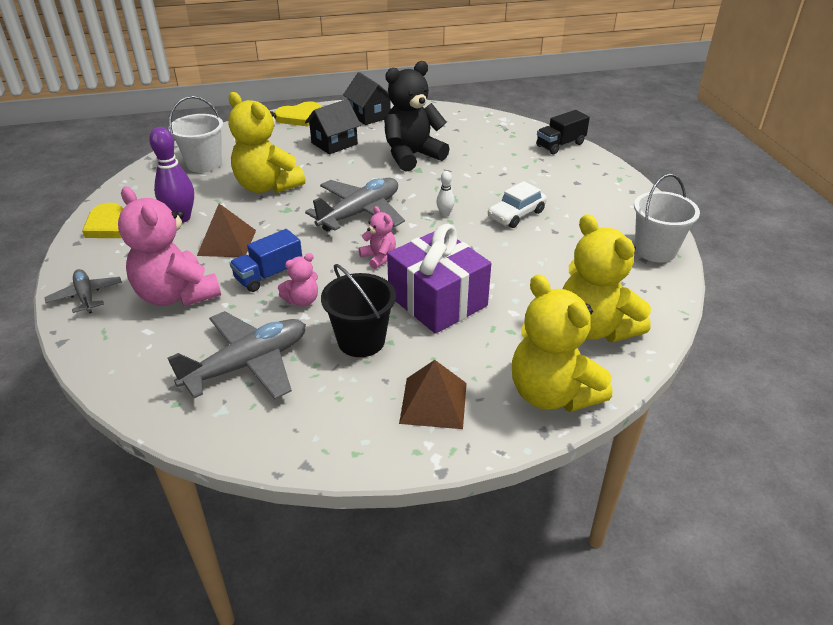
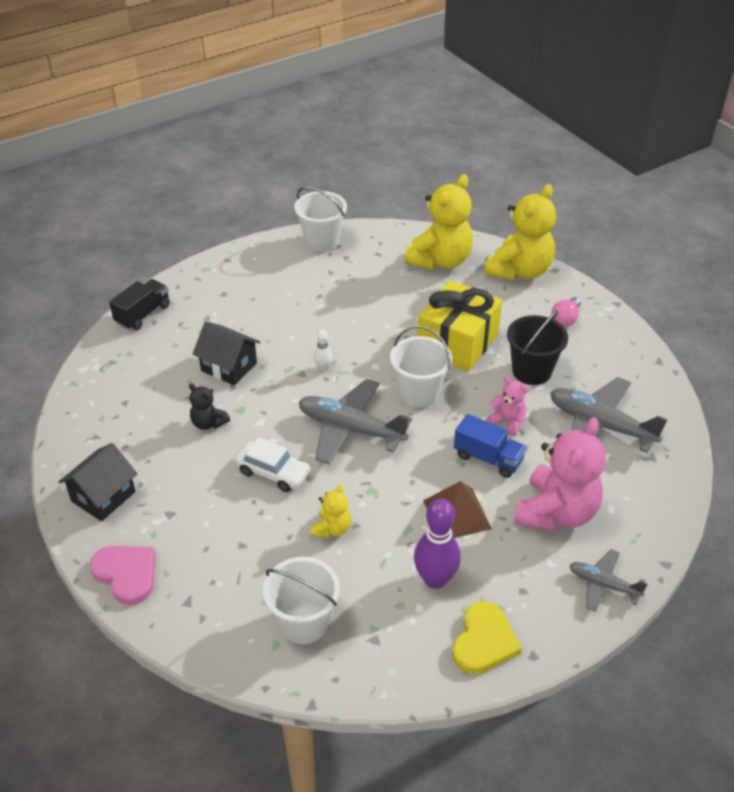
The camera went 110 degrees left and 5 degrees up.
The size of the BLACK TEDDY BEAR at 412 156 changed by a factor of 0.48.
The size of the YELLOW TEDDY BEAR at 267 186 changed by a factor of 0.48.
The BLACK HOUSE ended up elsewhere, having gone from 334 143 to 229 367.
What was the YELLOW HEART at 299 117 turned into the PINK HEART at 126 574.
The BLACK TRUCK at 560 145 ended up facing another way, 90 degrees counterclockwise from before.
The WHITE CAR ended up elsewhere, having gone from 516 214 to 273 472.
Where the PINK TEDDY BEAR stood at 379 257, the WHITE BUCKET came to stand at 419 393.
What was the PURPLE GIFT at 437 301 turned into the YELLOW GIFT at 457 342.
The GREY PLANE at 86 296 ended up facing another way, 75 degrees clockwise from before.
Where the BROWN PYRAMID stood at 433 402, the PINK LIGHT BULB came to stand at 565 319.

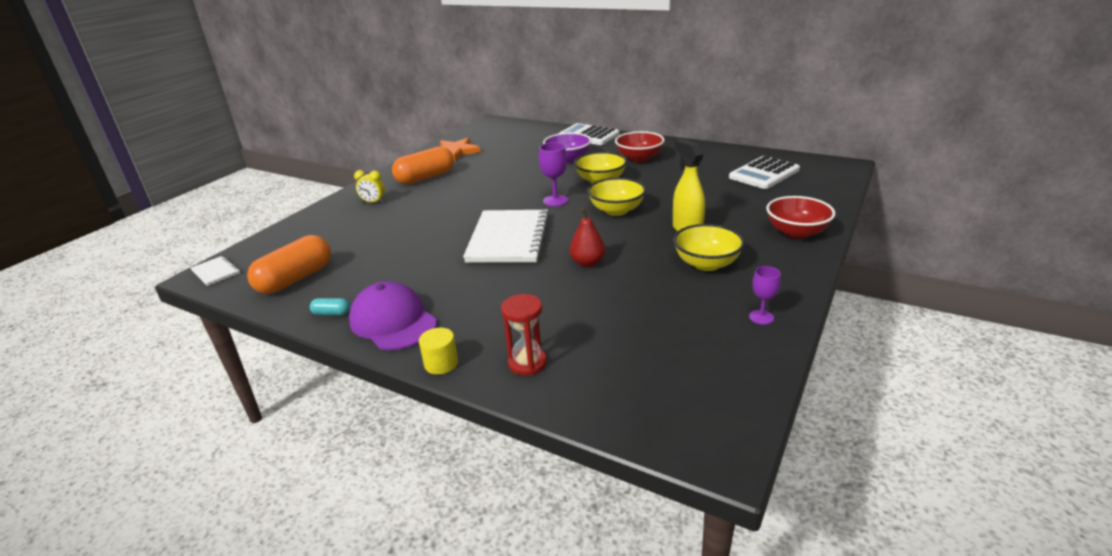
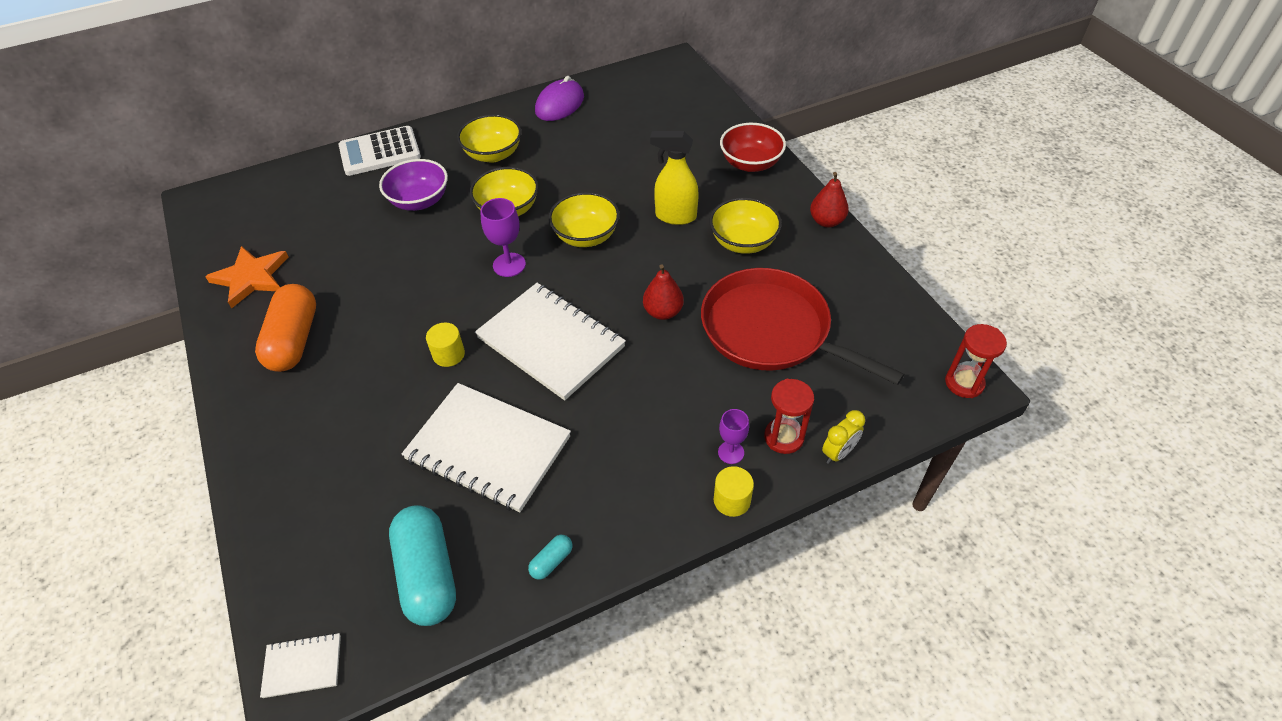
The camera went 55 degrees left and 20 degrees up.
What was the RED BOWL at 639 158 turned into the YELLOW BOWL at 493 154.
The second view lost the WHITE CALCULATOR at 764 174.
The YELLOW CLOCK ended up elsewhere, having gone from 373 202 to 838 453.
What was the ORANGE CAPSULE at 296 279 turned into the TURQUOISE CAPSULE at 428 574.
The PURPLE GOBLET ended up elsewhere, having gone from 761 317 to 731 452.
The second view lost the PURPLE CAP at 393 321.
The second view gained the PURPLE MOUSE at 559 104.
The second view gained the RED PEAR at 826 221.
The second view gained the RED PAN at 771 331.
The second view gained the YELLOW CYLINDER at 448 354.
The second view gained the RED HOURGLASS at 964 383.
The second view gained the WHITE NOTEBOOK at 488 448.

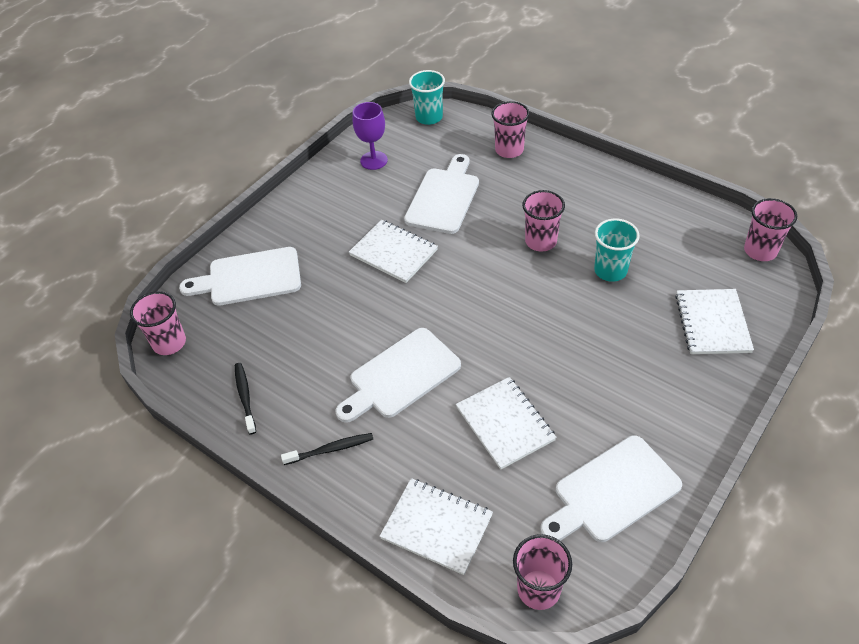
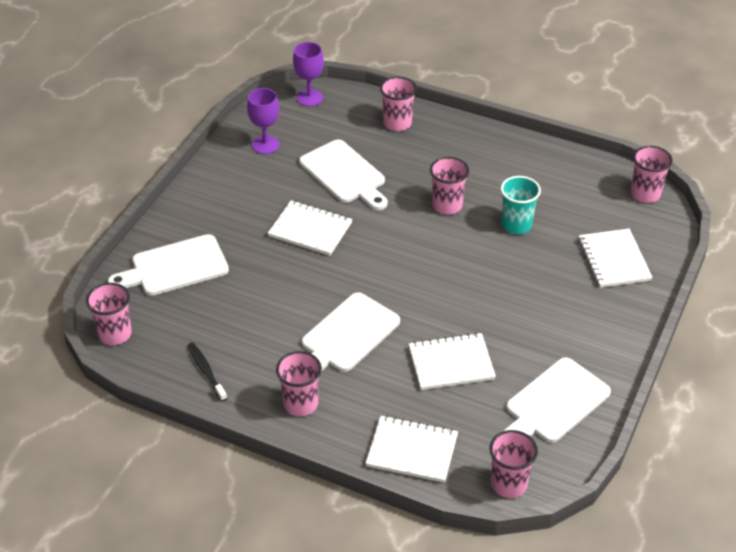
The camera went 15 degrees left and 5 degrees down.
Where the TURQUOISE CUP stood at 429 117, the PURPLE GOBLET came to stand at 309 98.
The WHITE CUTTING BOARD at 443 198 ended up facing another way, 135 degrees clockwise from before.
The WHITE NOTEBOOK at 505 423 ended up facing another way, 60 degrees counterclockwise from before.
Where the BLACK TOOTHBRUSH stood at 331 449, the PINK CUP came to stand at 300 404.

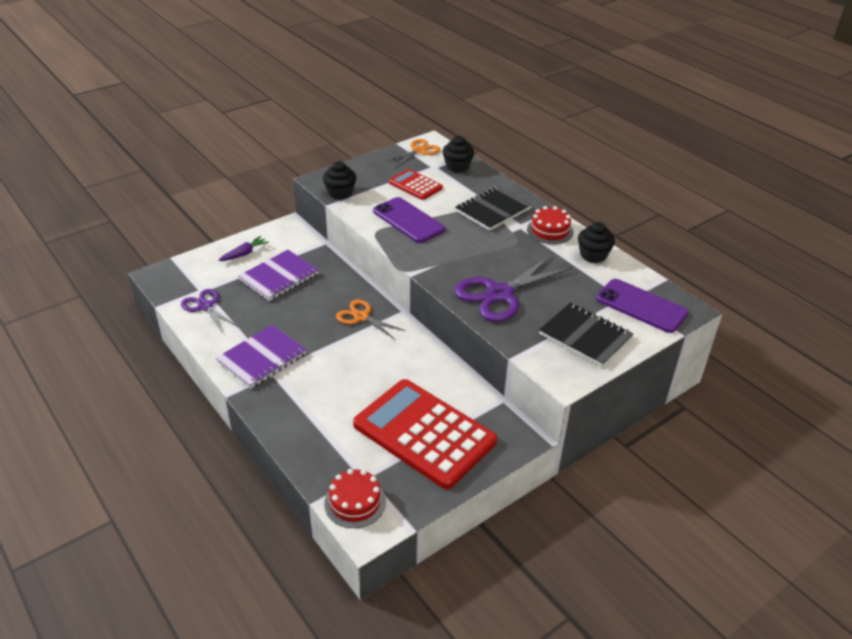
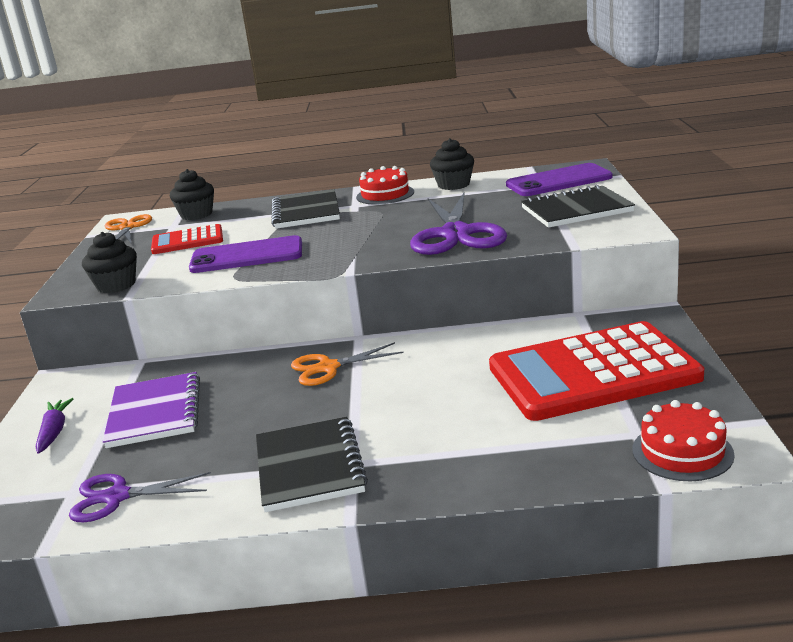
The camera went 50 degrees left and 15 degrees down.
What was the PURPLE NOTEBOOK at 262 358 turned into the BLACK NOTEBOOK at 309 467.

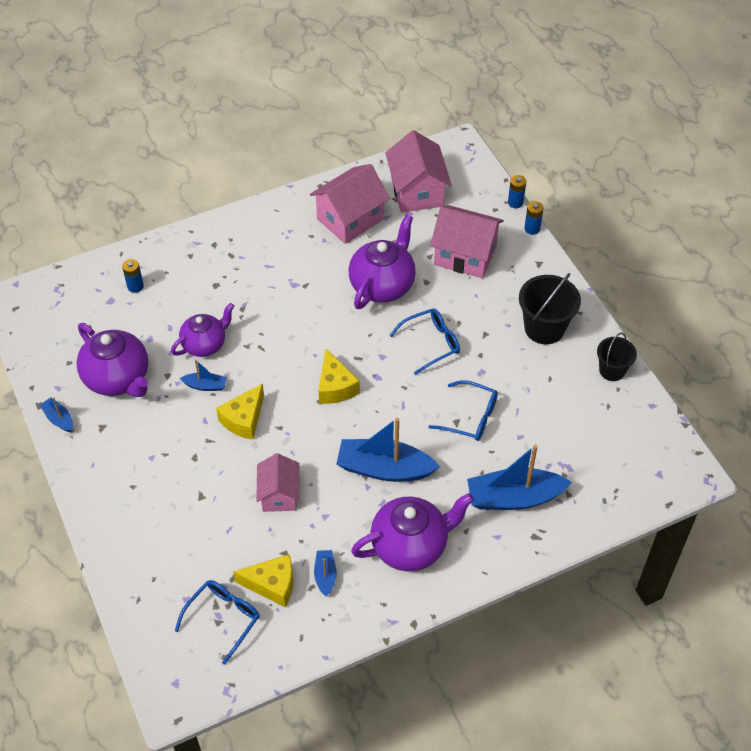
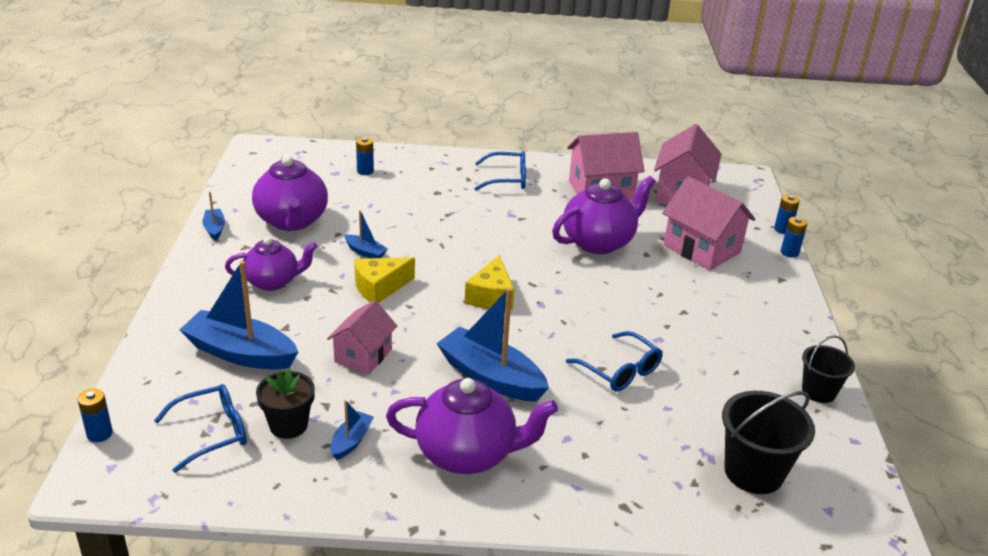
The camera went 25 degrees right and 20 degrees down.
The BLACK BUCKET ended up elsewhere, having gone from 544 328 to 753 472.
The PURPLE TEAPOT ended up elsewhere, having gone from 205 344 to 273 282.
The BLUE GLASSES ended up elsewhere, having gone from 430 343 to 506 179.
The BLUE BOAT ended up elsewhere, having gone from 514 498 to 240 353.
Where the YELLOW CHEESE stood at 272 584, the BLACK FLOWER POT came to stand at 288 425.
The second view gained the BLUE BATTERY at 99 434.

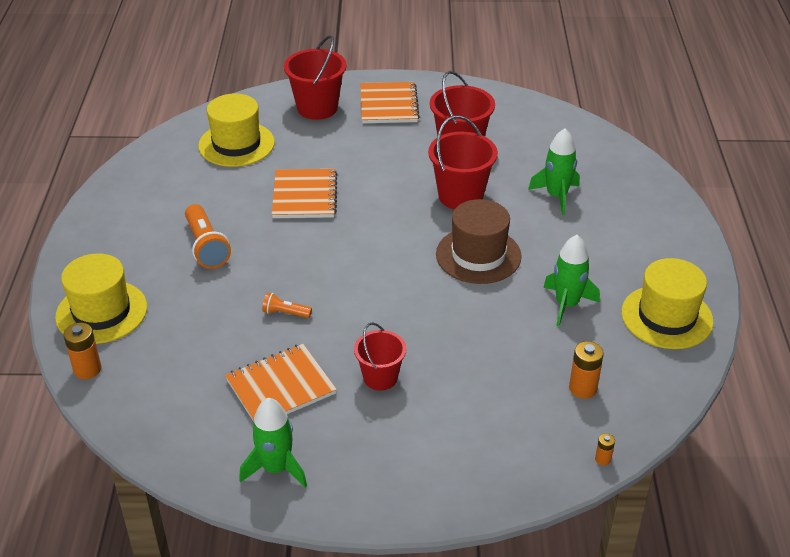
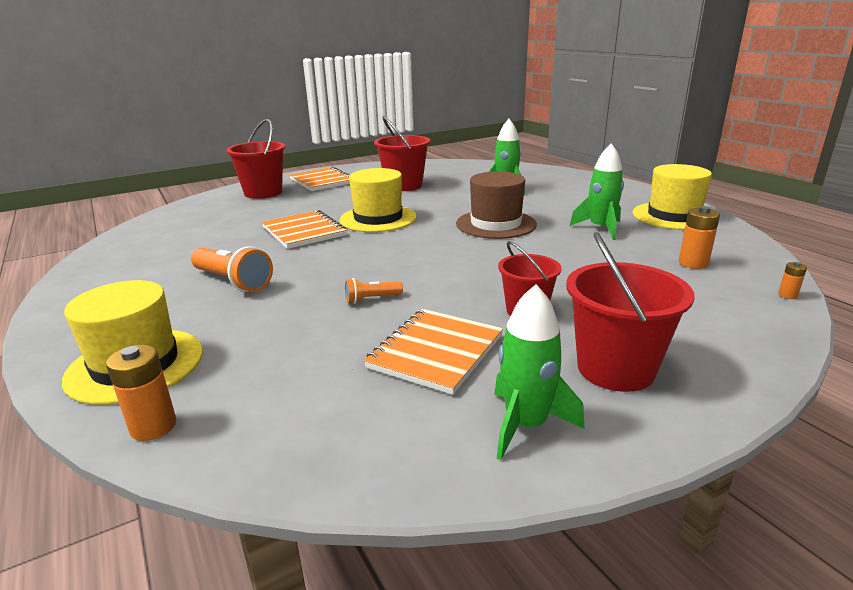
The camera went 30 degrees left and 15 degrees down.
The YELLOW HAT ended up elsewhere, having gone from 236 144 to 378 218.
The RED BUCKET ended up elsewhere, having gone from 460 196 to 615 369.

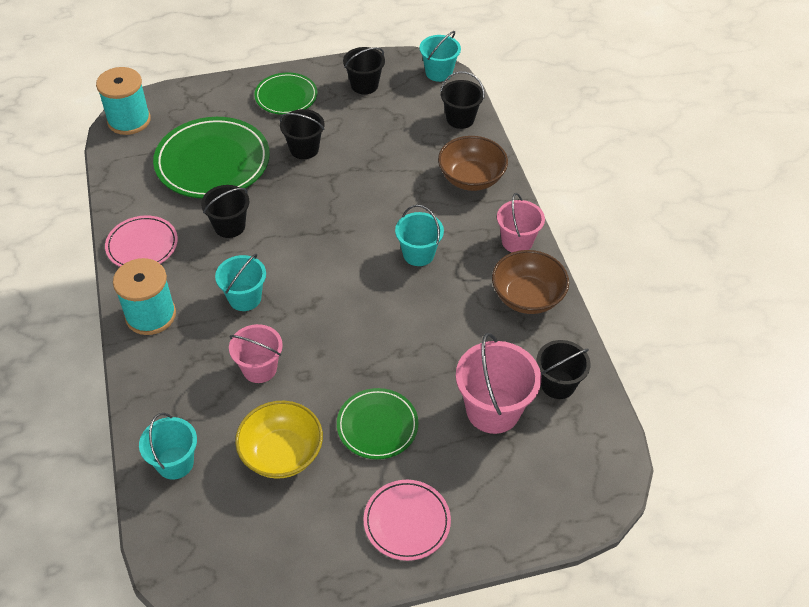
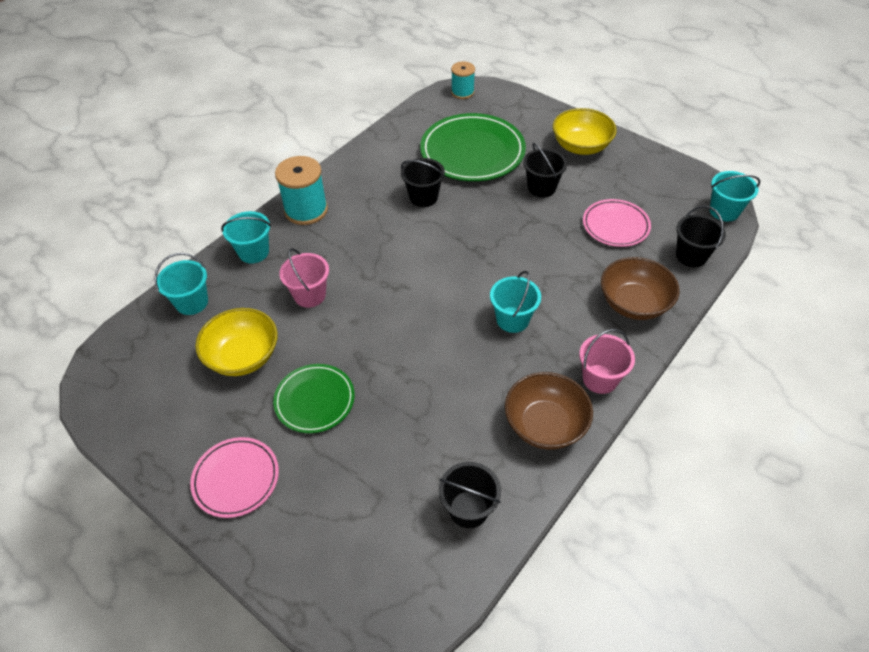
The camera went 55 degrees right and 0 degrees up.
The second view lost the BLACK BUCKET at 364 85.
The size of the TURQUOISE SPOOL at 129 120 changed by a factor of 0.62.
Where the GREEN PLATE stood at 286 96, the YELLOW BOWL came to stand at 581 146.
The PINK PLATE ended up elsewhere, having gone from 142 245 to 615 225.
The TURQUOISE BUCKET ended up elsewhere, having gone from 245 298 to 253 252.
The second view lost the PINK BUCKET at 493 410.

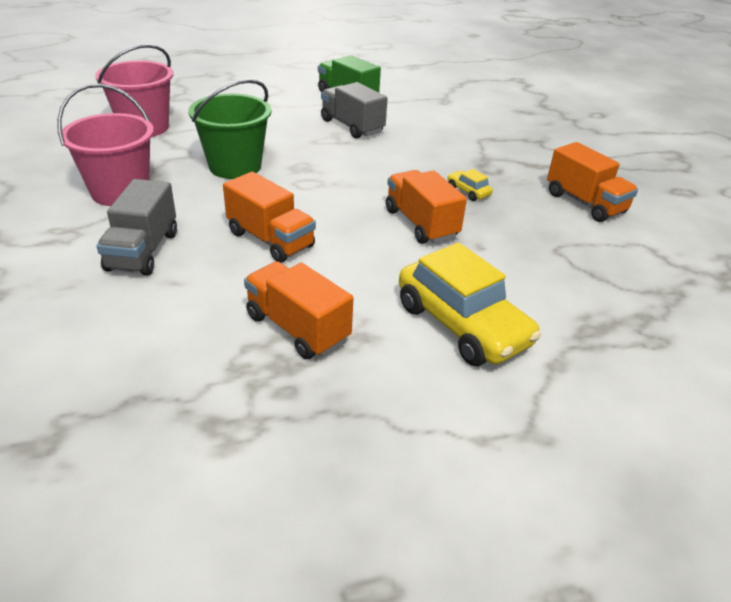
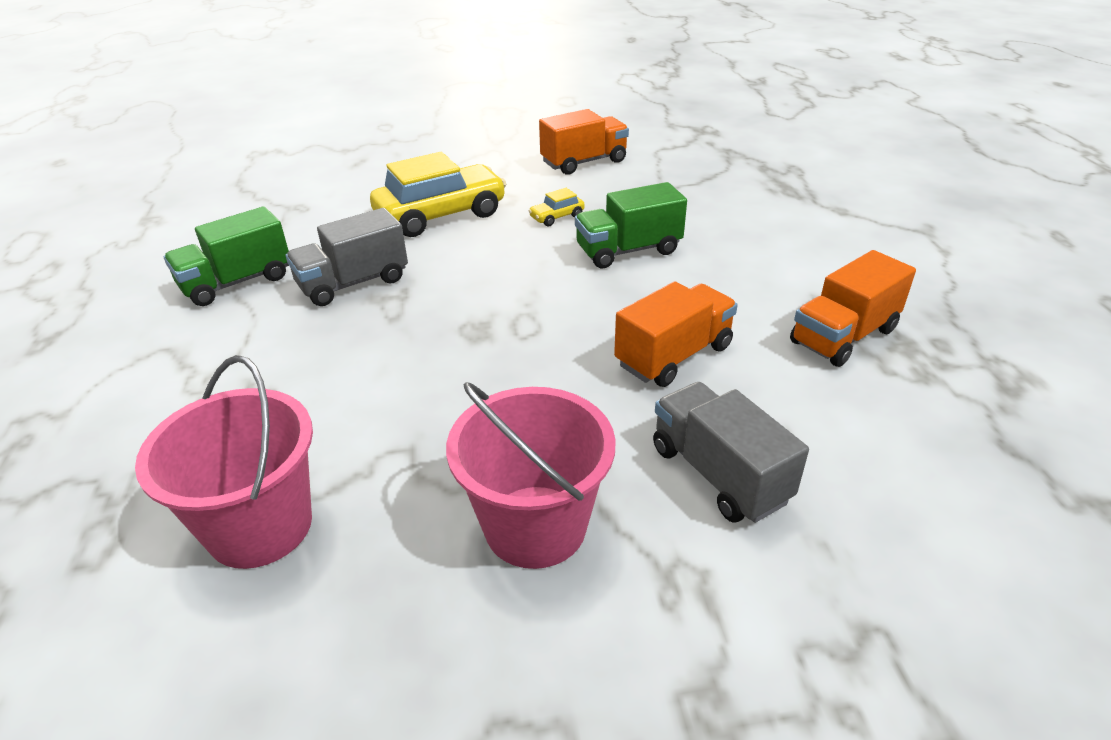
The camera went 80 degrees left and 0 degrees up.
The second view lost the GREEN BUCKET at 235 166.
What was the ORANGE TRUCK at 421 224 turned into the GREEN TRUCK at 628 250.
The GREY TRUCK at 143 251 ended up facing another way, 135 degrees counterclockwise from before.
The YELLOW CAR ended up elsewhere, having gone from 462 325 to 441 215.

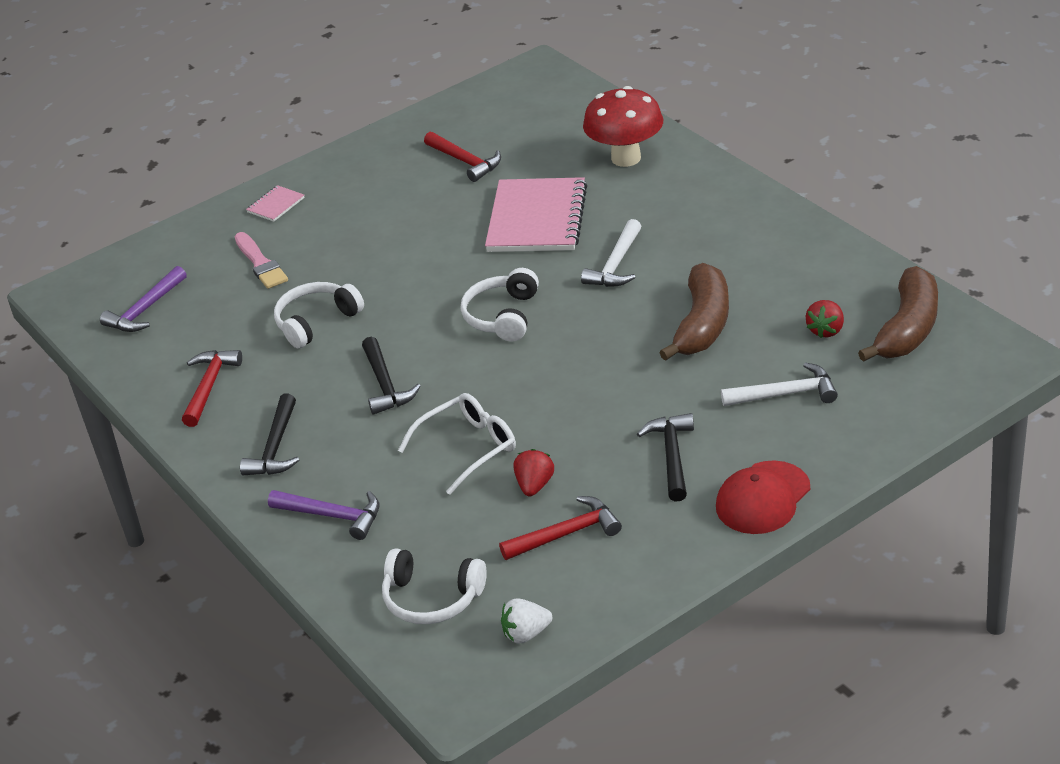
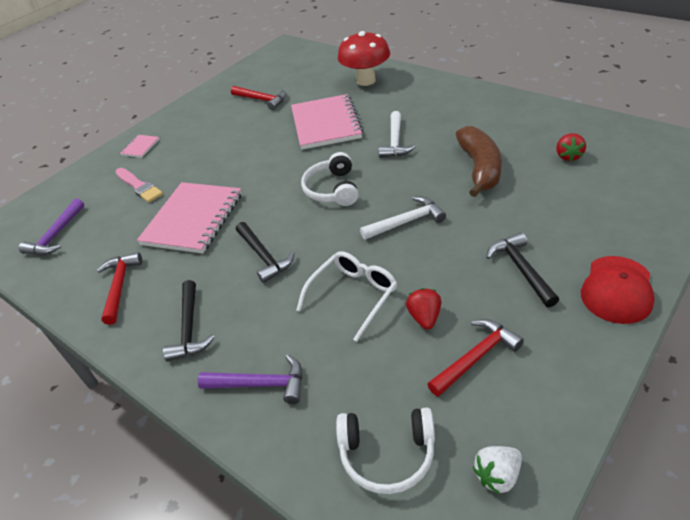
The camera went 15 degrees left and 5 degrees up.
The second view lost the BROWN BANANA at 908 329.
Where the WHITE HEADPHONES stood at 316 322, the PINK NOTEBOOK came to stand at 193 219.
The WHITE HAMMER ended up elsewhere, having gone from 785 394 to 406 222.

